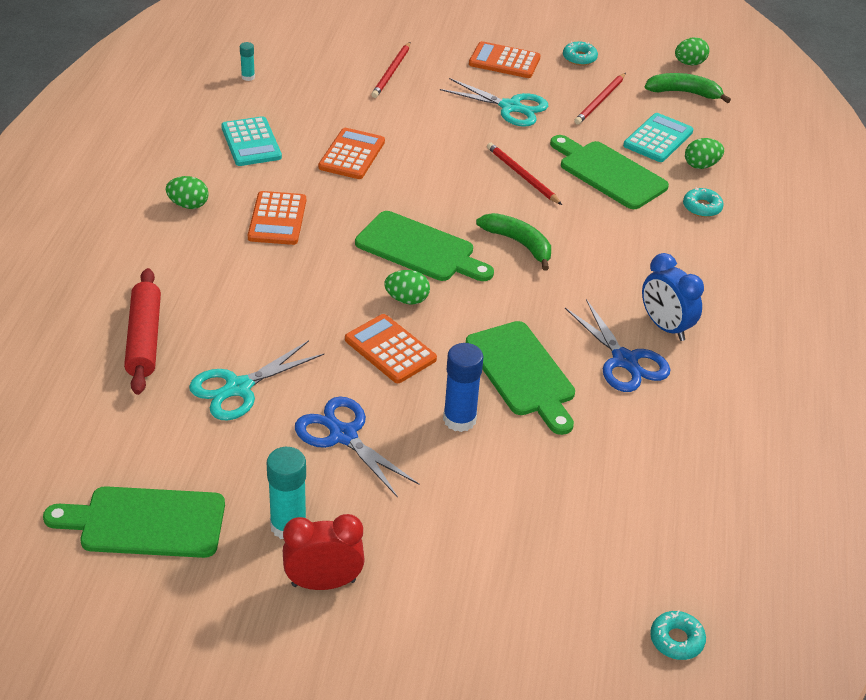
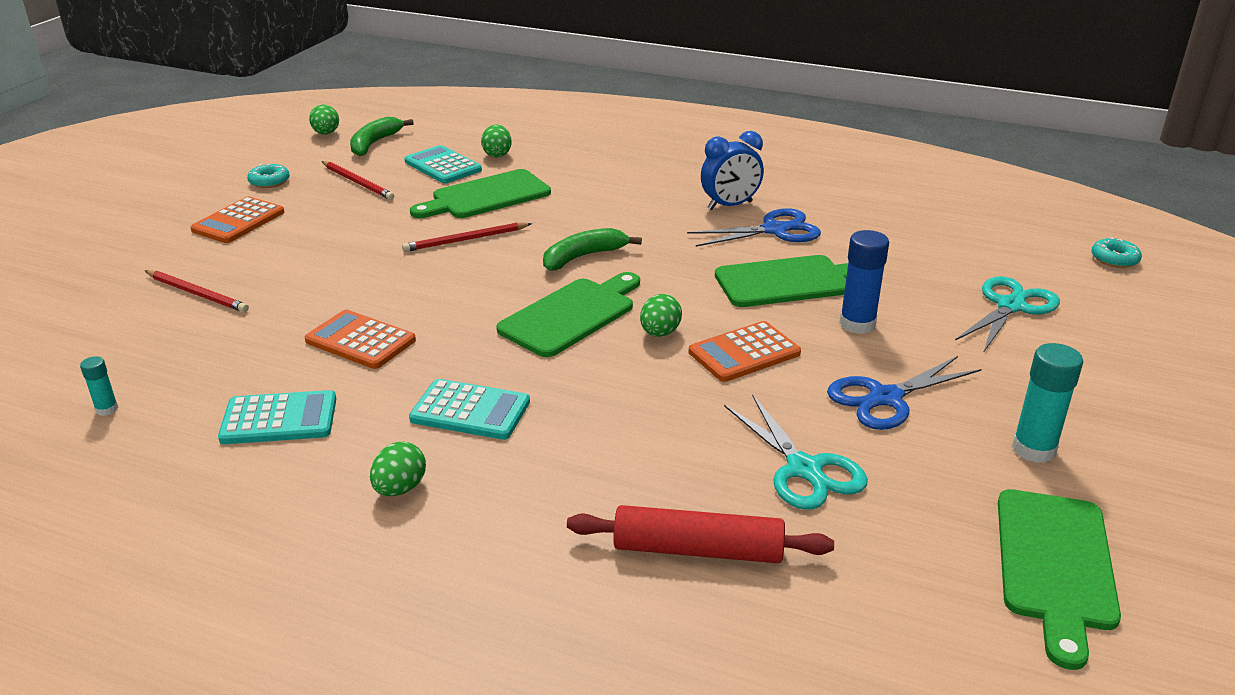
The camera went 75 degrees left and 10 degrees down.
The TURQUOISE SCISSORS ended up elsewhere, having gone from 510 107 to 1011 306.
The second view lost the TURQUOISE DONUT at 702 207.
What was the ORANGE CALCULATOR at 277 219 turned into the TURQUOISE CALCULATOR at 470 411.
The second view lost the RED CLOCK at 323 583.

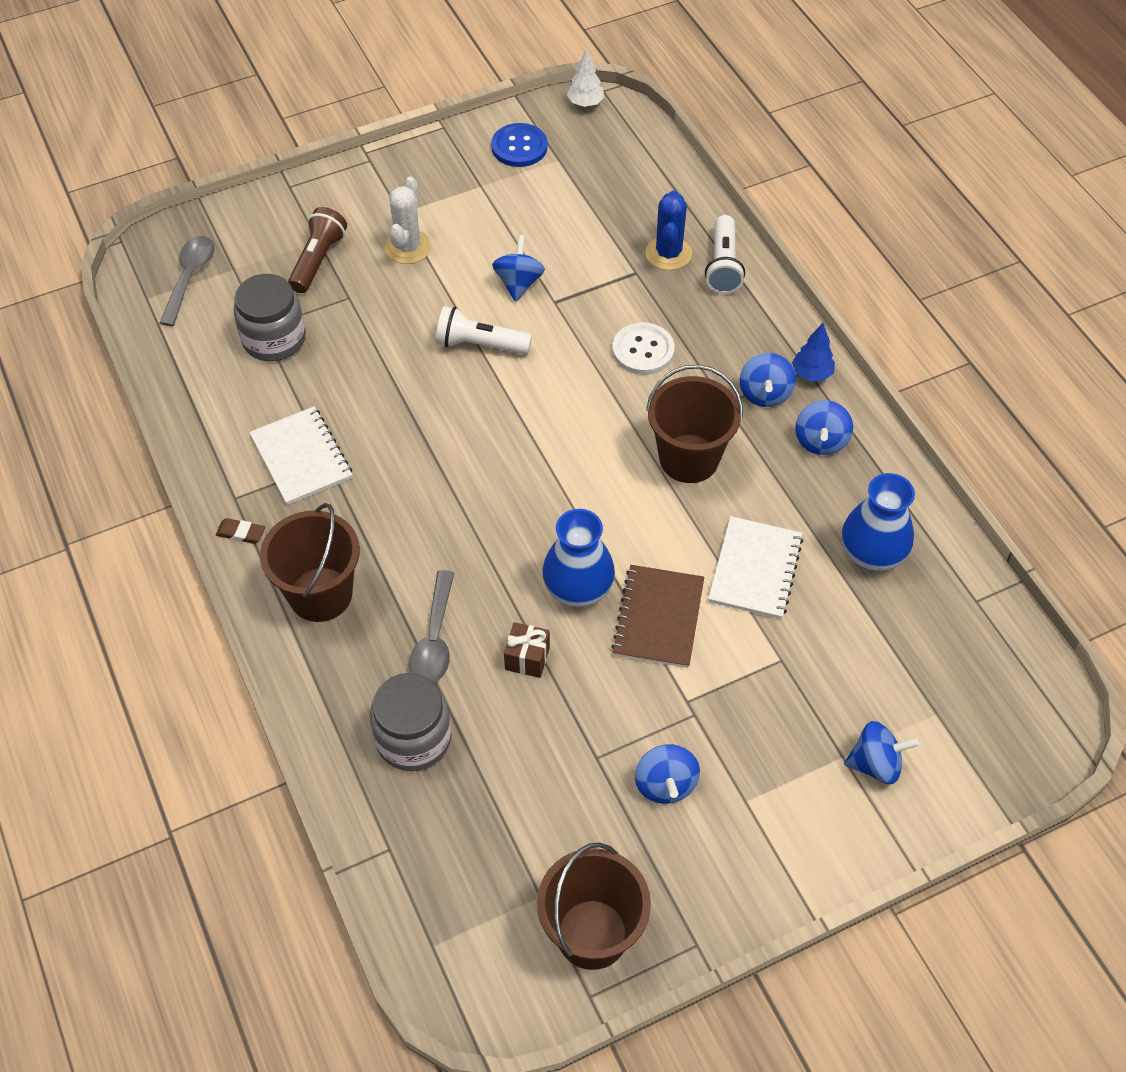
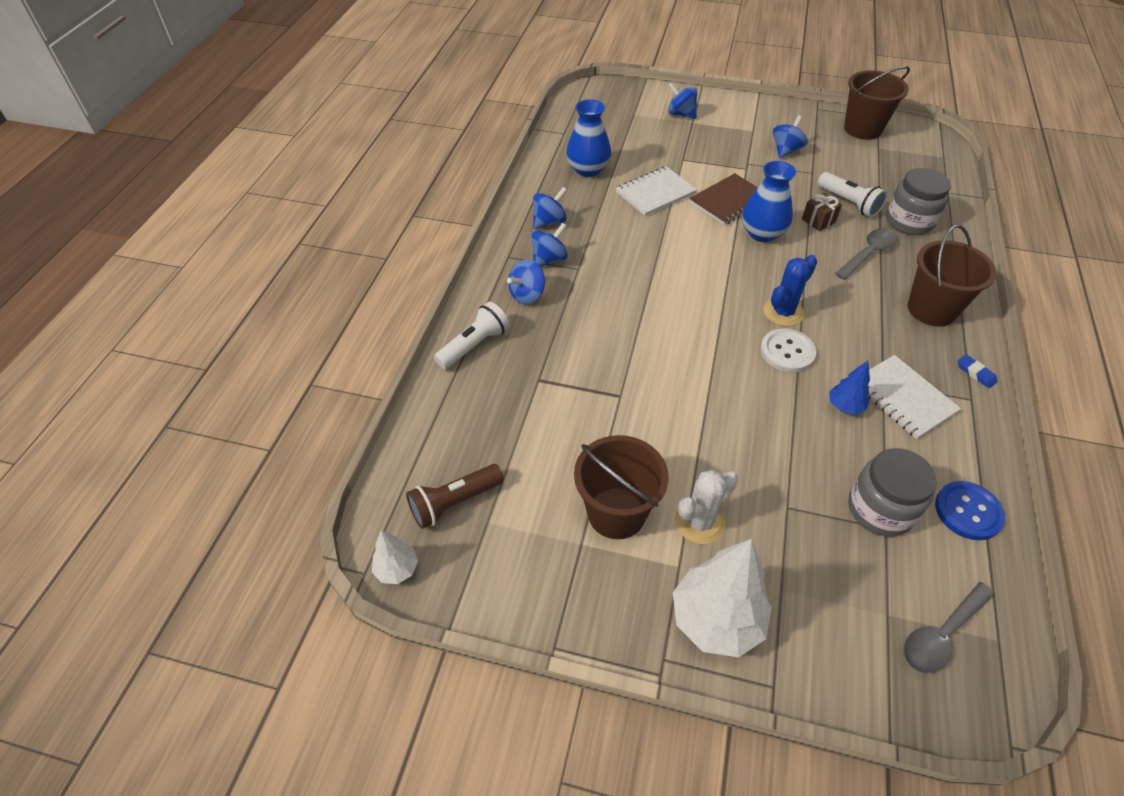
The camera went 140 degrees left and 5 degrees down.
The BLUE BUTTON ended up elsewhere, having gone from 519 147 to 968 511.
The BLUE CACTUS ended up elsewhere, having gone from 668 253 to 783 312.
The BROWN FLASHLIGHT ended up elsewhere, having gone from 318 260 to 454 502.
The BLUE SPINNING TOP ended up elsewhere, having gone from 518 283 to 527 295.
The WHITE FLASHLIGHT ended up elsewhere, having gone from 480 344 to 849 203.
The WHITE BUTTON ended up elsewhere, having gone from 643 350 to 787 352.
The BLUE TREE ended up elsewhere, having gone from 811 374 to 845 406.
The BROWN BUCKET ended up elsewhere, having gone from 689 458 to 616 513.
The WHITE NOTEBOOK at 301 457 ended up facing another way, 45 degrees counterclockwise from before.
What was the BROWN ERASER at 241 533 turned into the BLUE ERASER at 975 373.
The second view gained the WHITE TREE at 716 620.

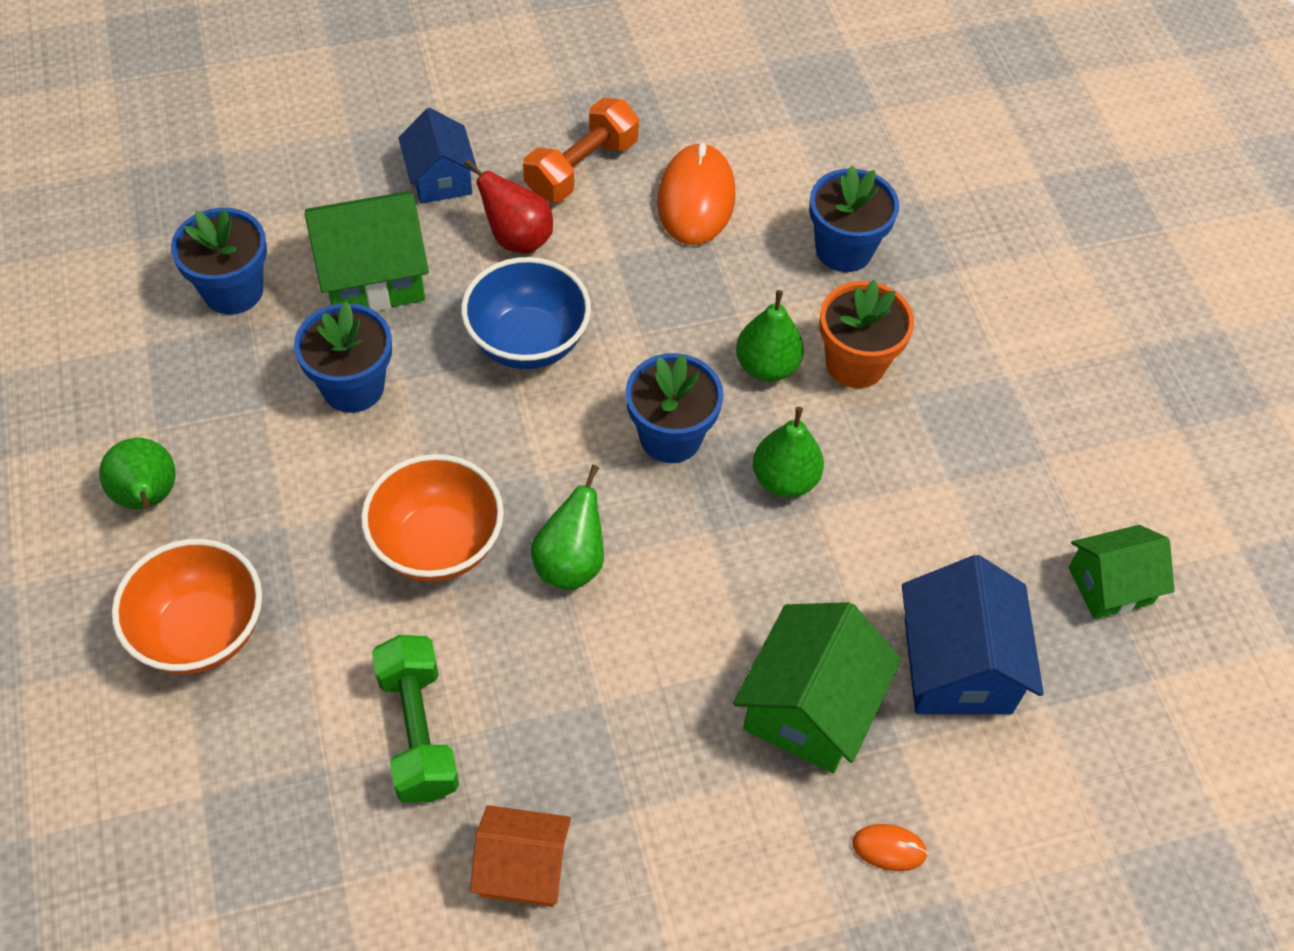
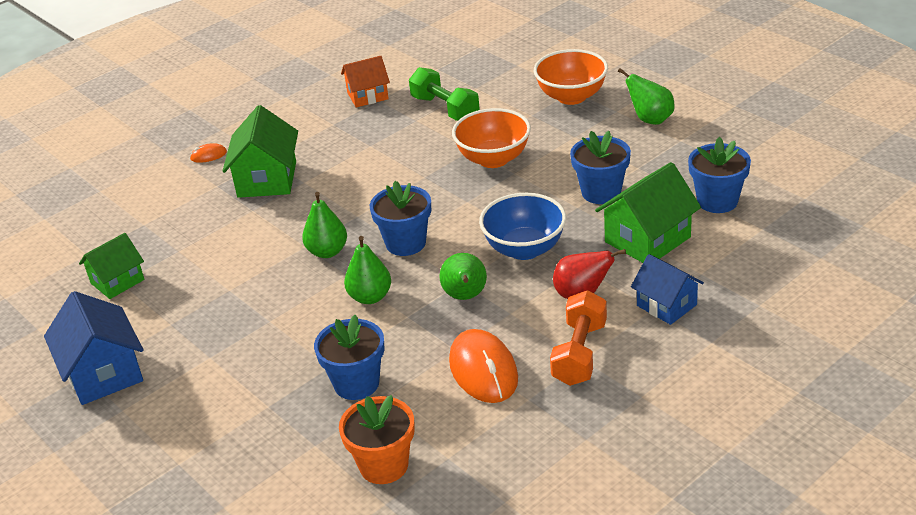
The camera went 160 degrees right and 20 degrees down.
The ORANGE FLOWER POT ended up elsewhere, having gone from 855 363 to 384 465.
The GREEN PEAR ended up elsewhere, having gone from 570 563 to 465 296.
The BLUE HOUSE ended up elsewhere, having gone from 957 666 to 103 373.

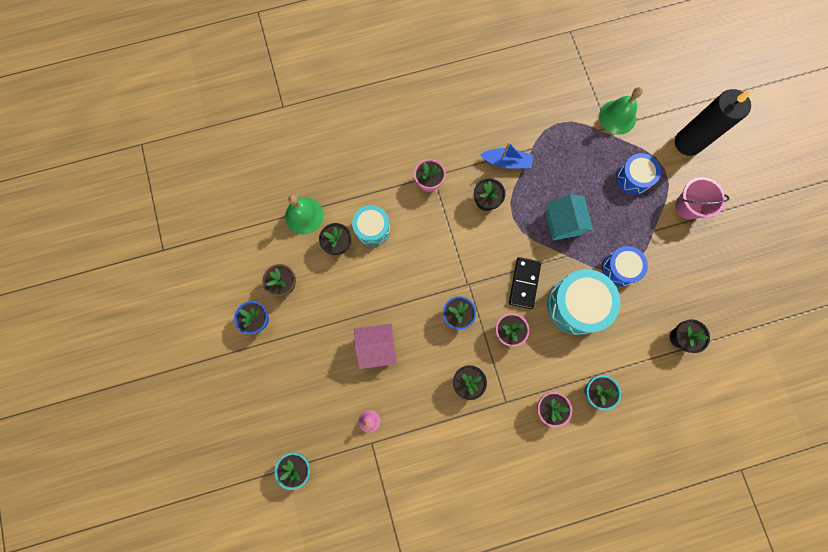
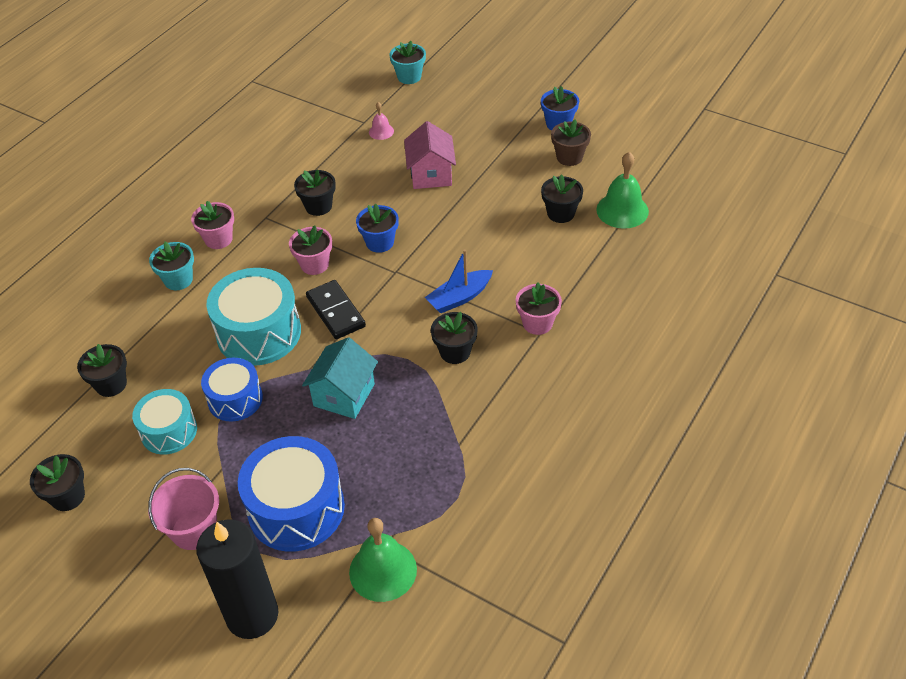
The camera went 140 degrees right and 30 degrees down.
The BLUE BOAT ended up elsewhere, having gone from 506 162 to 459 298.
The size of the BLUE DRUM at 633 178 changed by a factor of 1.62.
The TURQUOISE HOUSE at 563 223 ended up facing another way, 75 degrees clockwise from before.
The TURQUOISE DRUM ended up elsewhere, having gone from 372 229 to 169 431.
The PINK HOUSE at 377 347 ended up facing another way, 45 degrees counterclockwise from before.
The second view gained the BLACK FLOWER POT at 67 496.

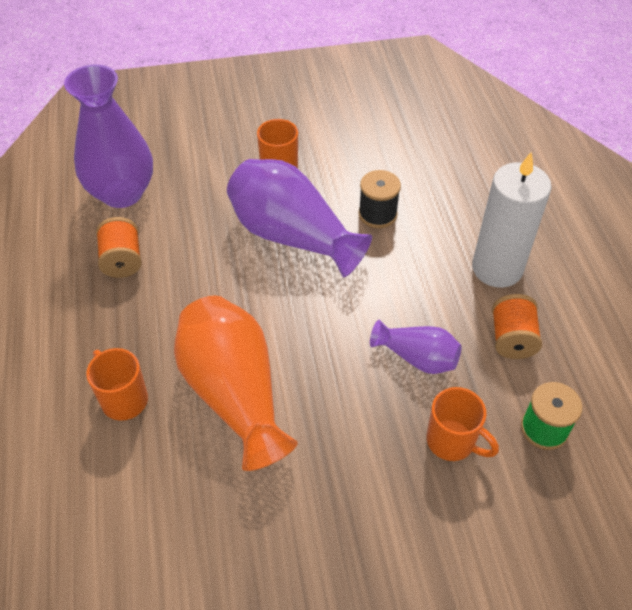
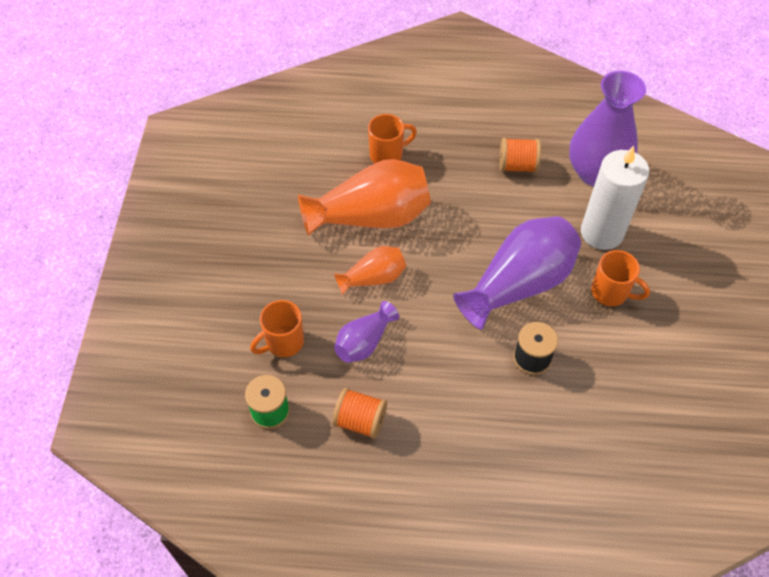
The camera went 105 degrees right and 5 degrees up.
The WHITE CANDLE ended up elsewhere, having gone from 497 268 to 601 233.
The second view gained the ORANGE VASE at 373 278.

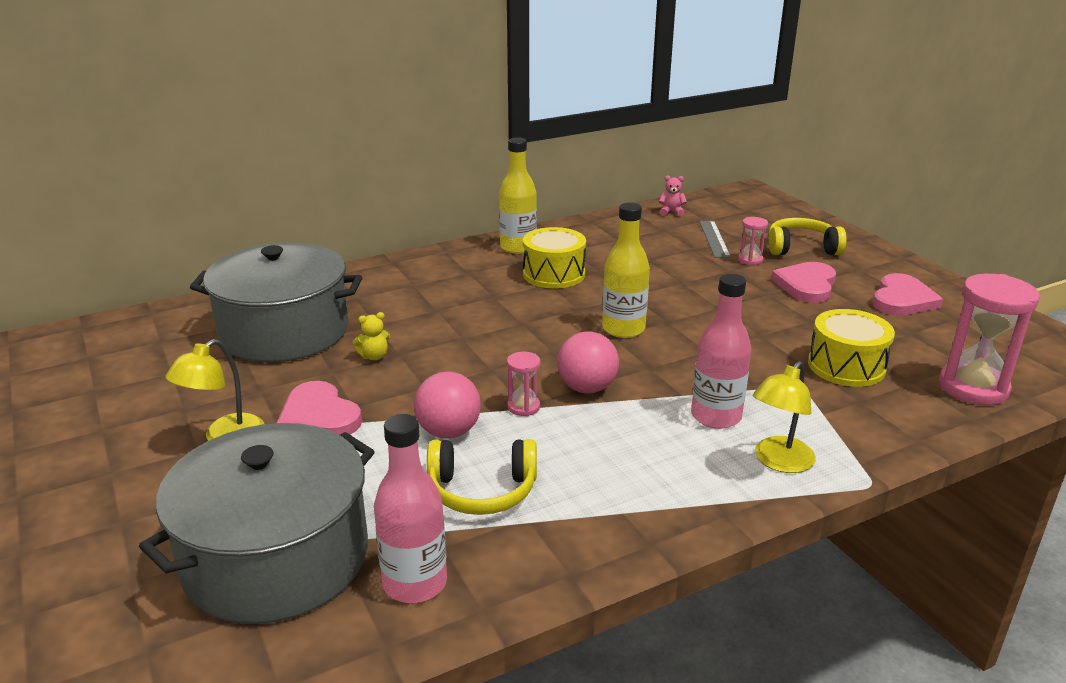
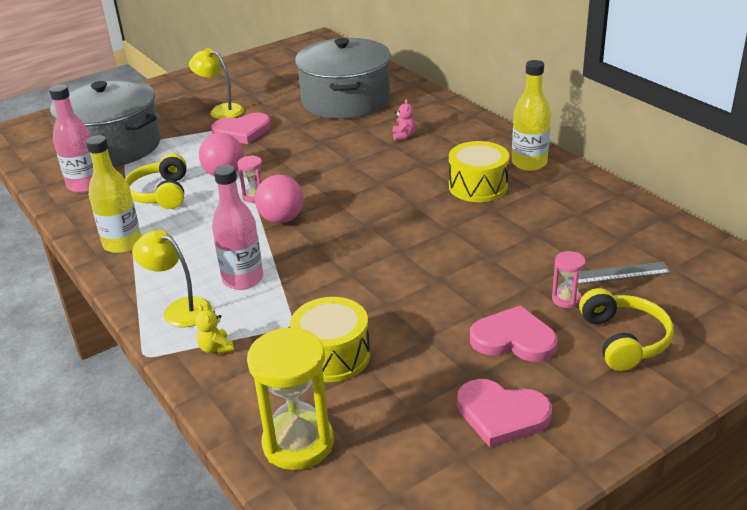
The camera went 85 degrees right and 5 degrees up.
The PINK TEDDY BEAR ended up elsewhere, having gone from 671 212 to 404 136.
The YELLOW BOTTLE ended up elsewhere, having gone from 623 329 to 122 244.
What was the PINK HOURGLASS at 973 388 turned into the YELLOW HOURGLASS at 298 443.
The YELLOW TEDDY BEAR ended up elsewhere, having gone from 374 356 to 216 348.
The PINK HEART at 319 416 ended up facing another way, 150 degrees counterclockwise from before.

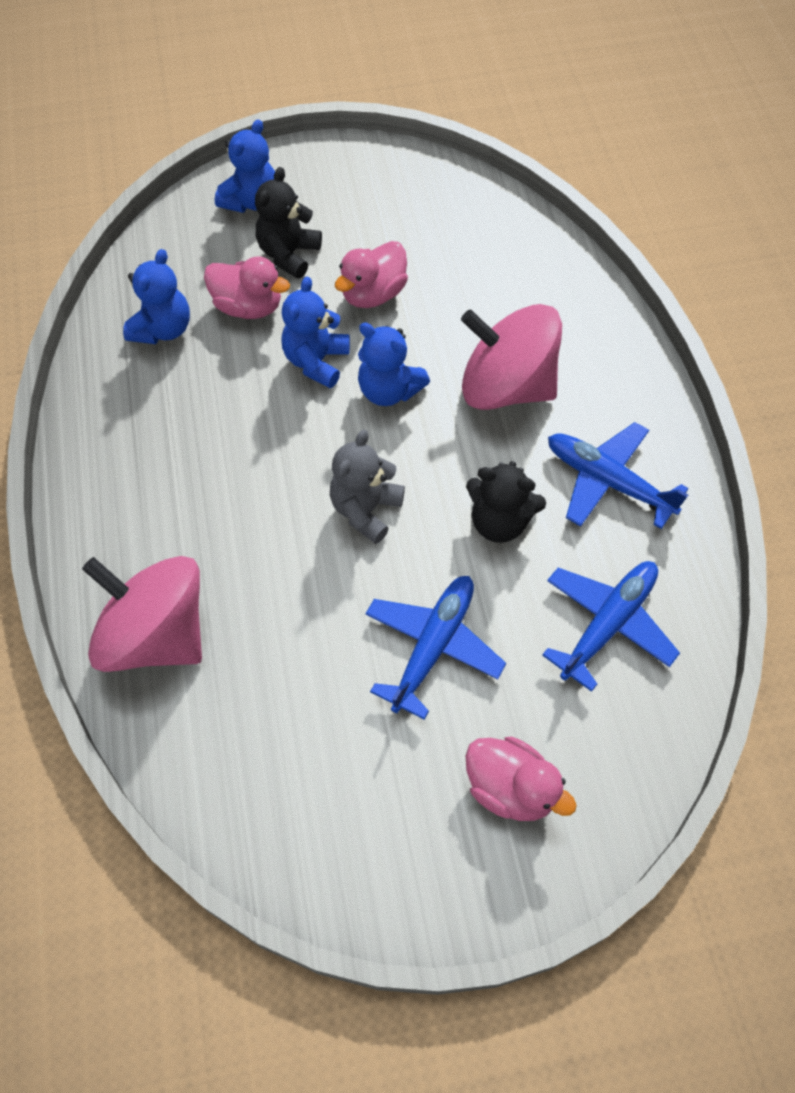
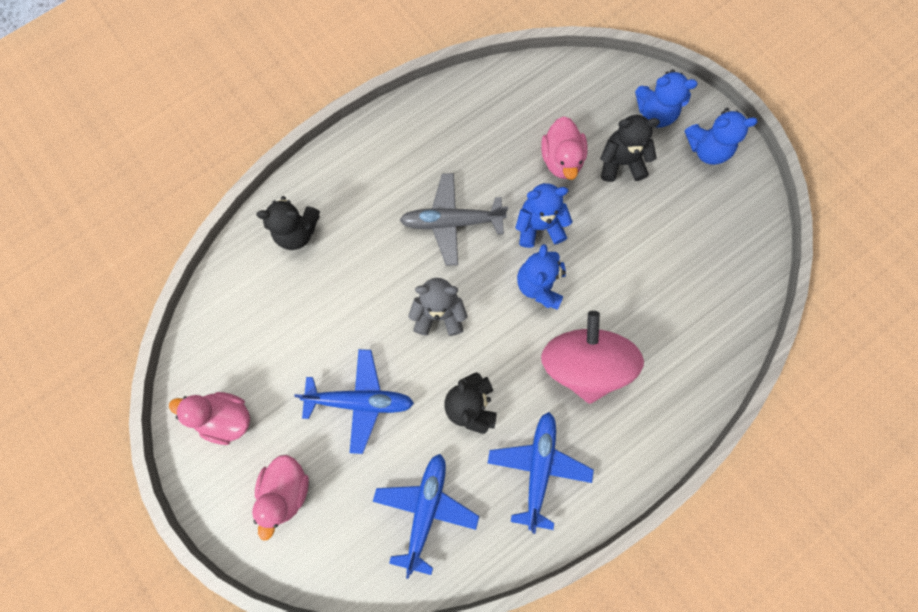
The camera went 65 degrees right and 15 degrees up.
The PINK DUCK ended up elsewhere, having gone from 373 294 to 225 418.
The BLUE TEDDY BEAR ended up elsewhere, having gone from 163 329 to 707 149.
Where the PINK SPINNING TOP stood at 156 634, the BLACK TEDDY BEAR came to stand at 297 232.
The BLUE PLANE at 607 624 ended up facing another way, 90 degrees counterclockwise from before.
The second view gained the GREY PLANE at 451 222.

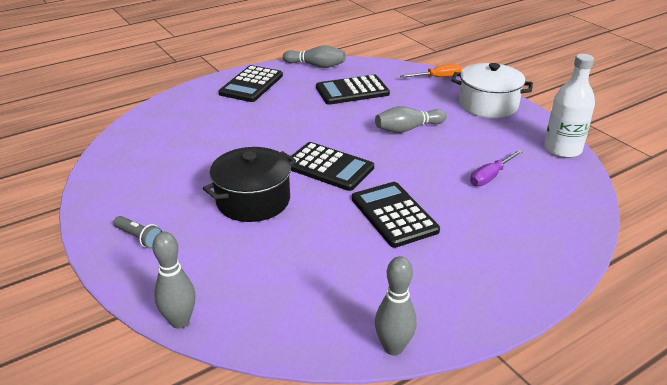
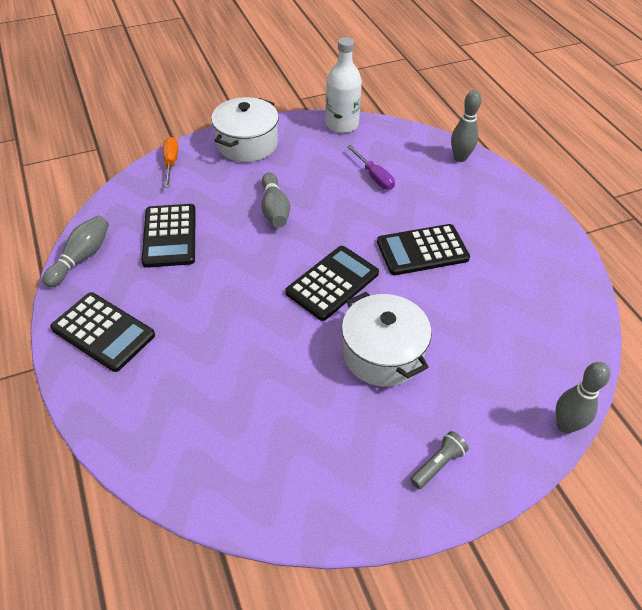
The camera went 80 degrees left and 15 degrees up.
What was the BLACK POT at 253 200 turned into the WHITE POT at 382 354.
The GREY BOWLING PIN ended up elsewhere, having gone from 393 347 to 460 158.

